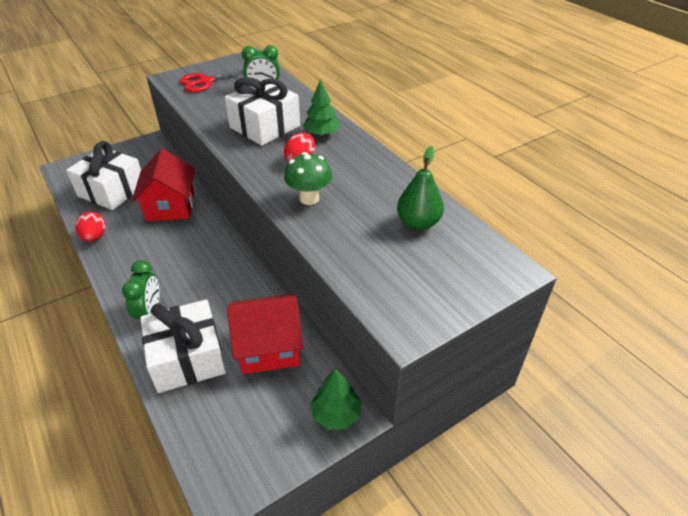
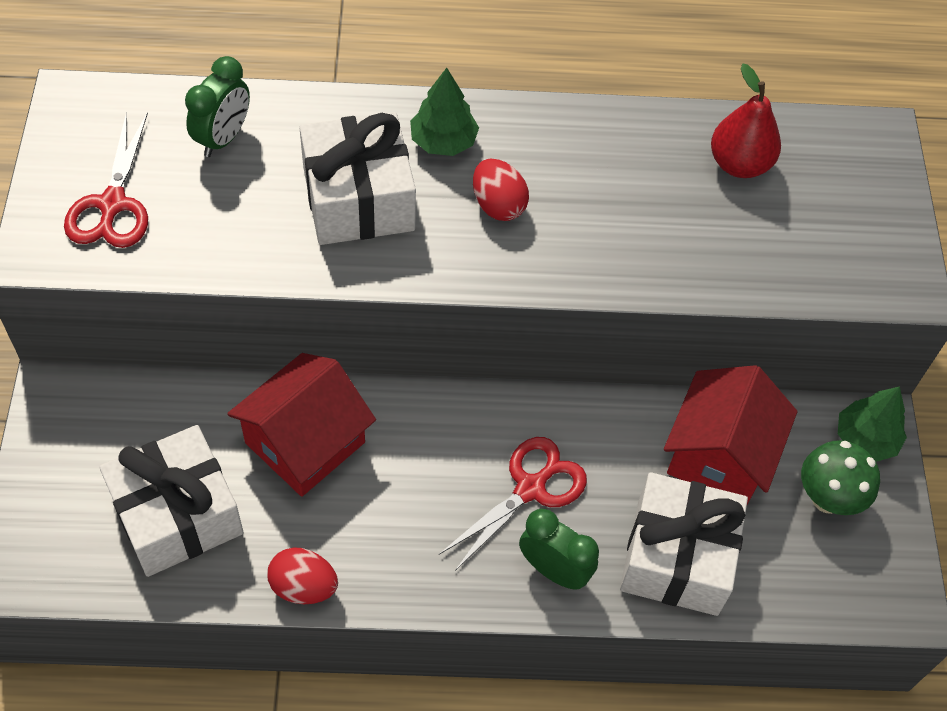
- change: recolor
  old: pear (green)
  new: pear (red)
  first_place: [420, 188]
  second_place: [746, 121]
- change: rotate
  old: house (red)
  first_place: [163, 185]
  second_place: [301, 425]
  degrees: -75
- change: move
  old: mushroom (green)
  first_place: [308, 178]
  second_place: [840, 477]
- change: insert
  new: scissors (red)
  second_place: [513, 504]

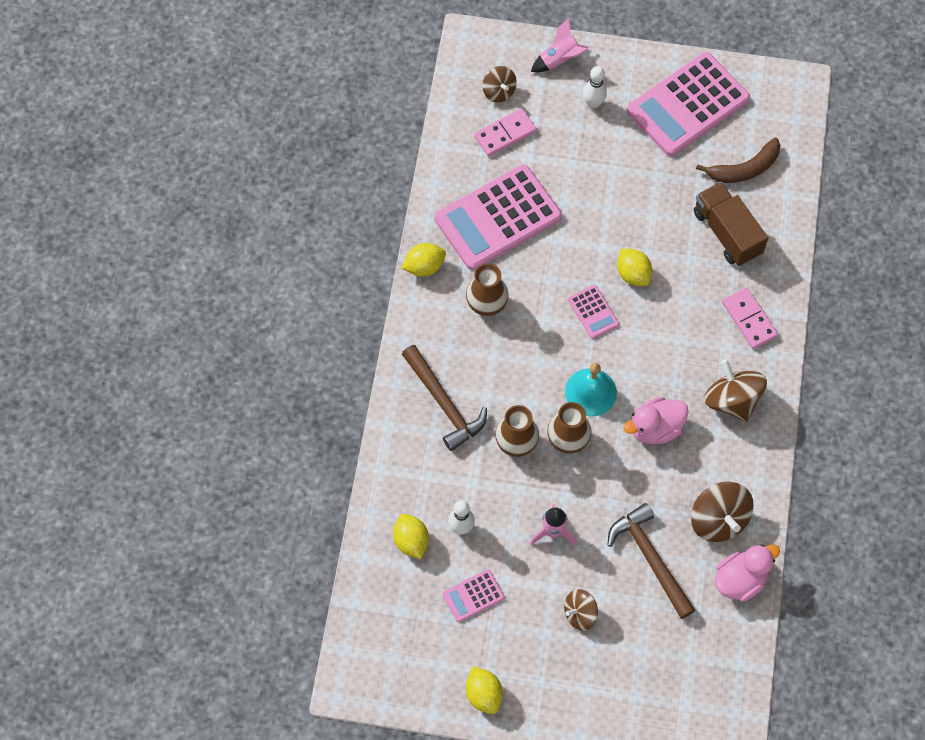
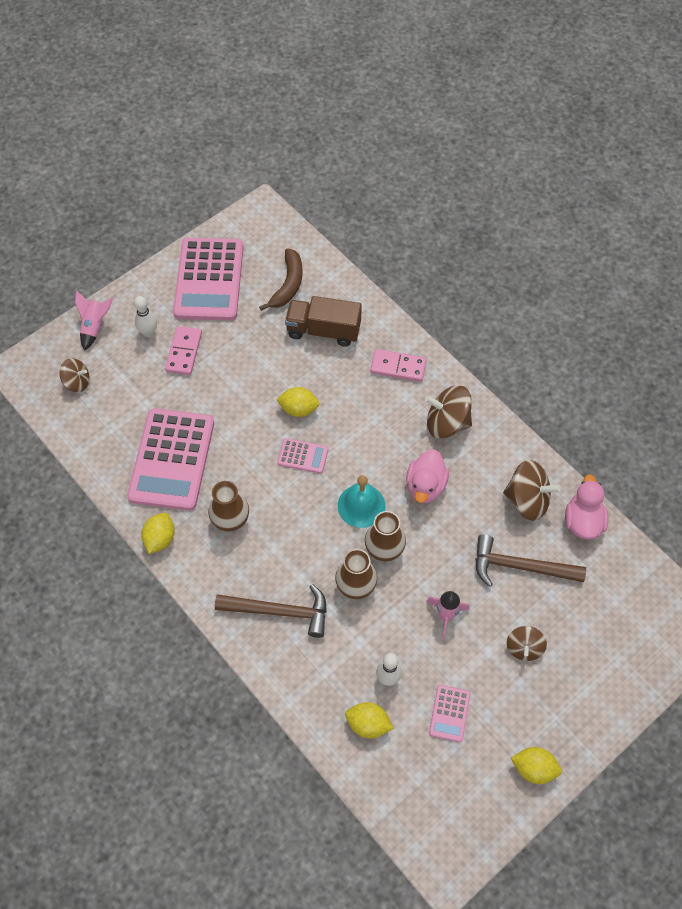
- change: move
  old: domino (pink)
  first_place: [505, 132]
  second_place: [183, 350]

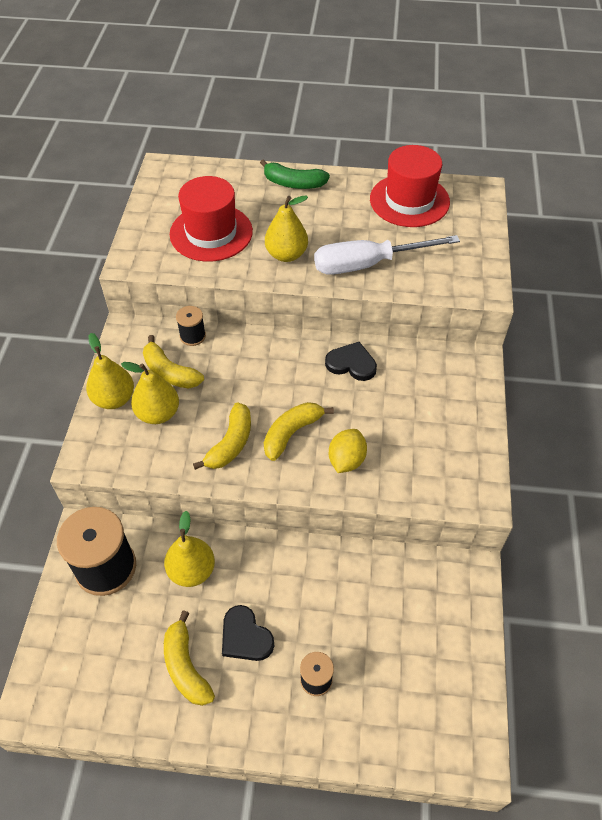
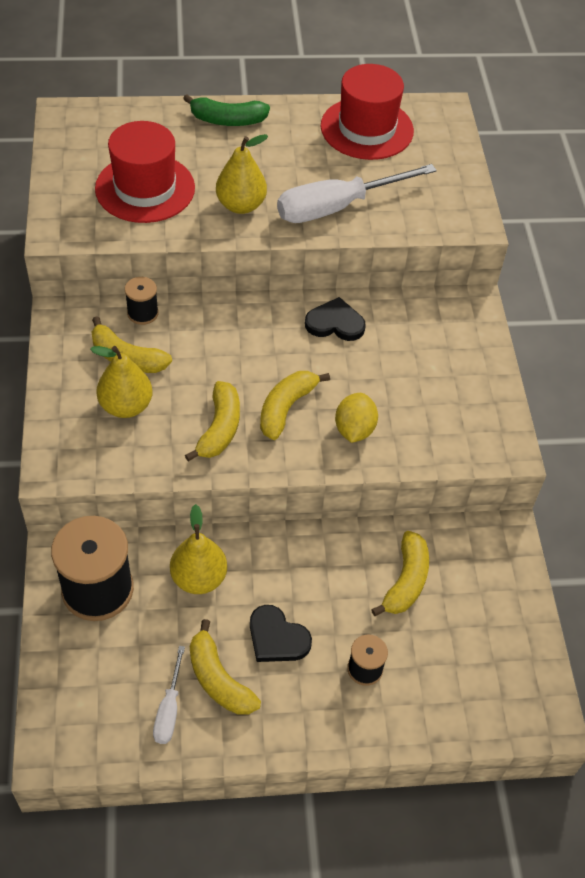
- change: delete
  old: pear (yellow)
  first_place: [110, 371]
- change: insert
  new: banana (yellow)
  second_place: [400, 573]
- change: insert
  new: screwdriver (white)
  second_place: [169, 695]

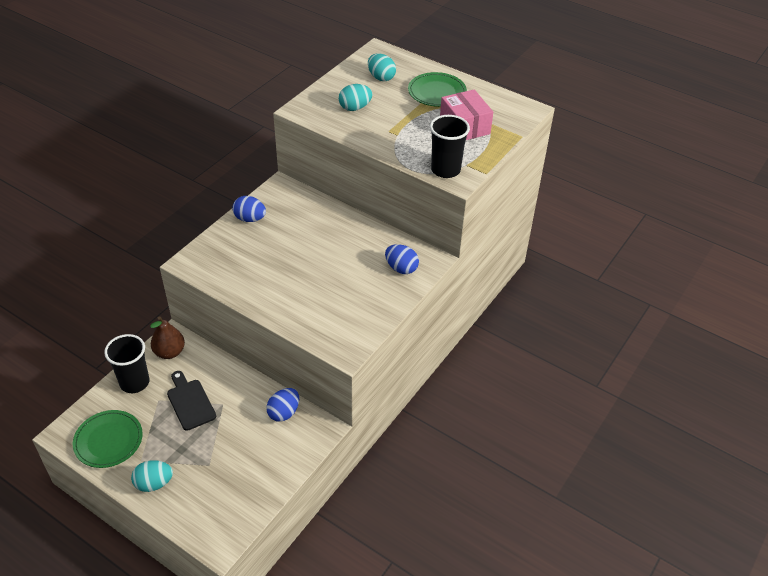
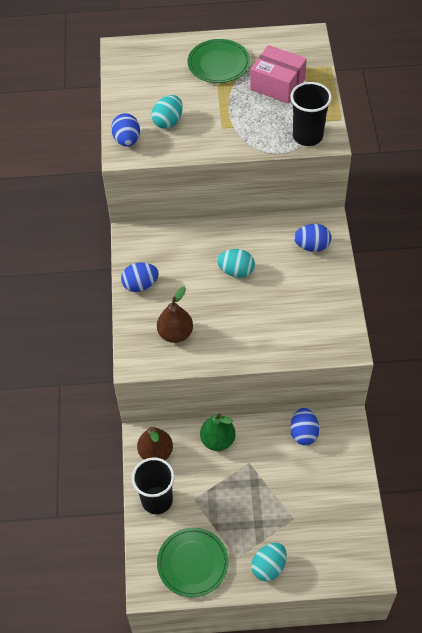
- change: move
  old: egg (turquoise)
  first_place: [382, 67]
  second_place: [236, 263]
- change: delete
  old: cutting board (black)
  first_place: [191, 401]
- change: insert
  new: egg (blue)
  second_place: [125, 130]
- change: insert
  new: pear (brown)
  second_place: [175, 315]
- change: insert
  new: pear (green)
  second_place: [218, 432]

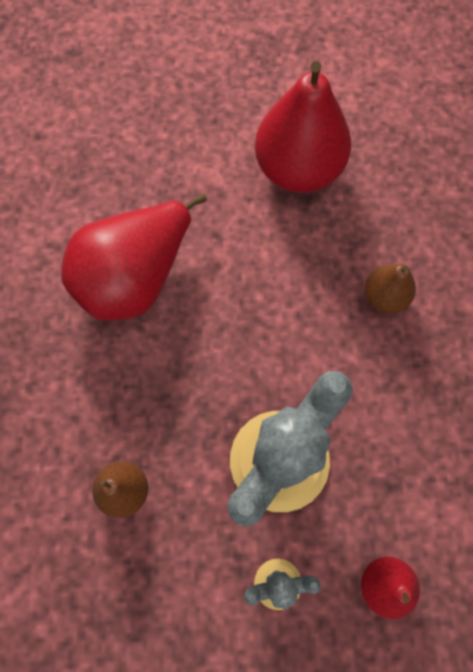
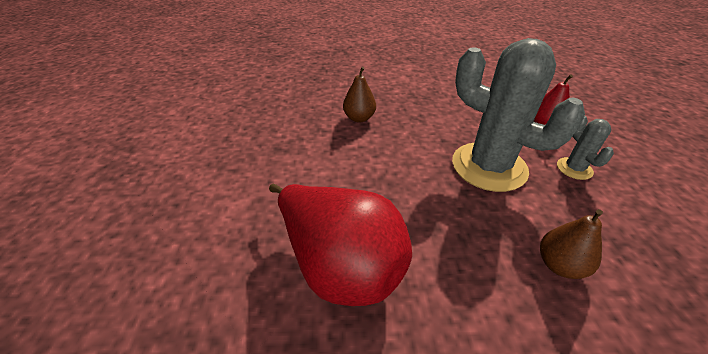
- change: delete
  old: pear (red)
  first_place: [303, 127]

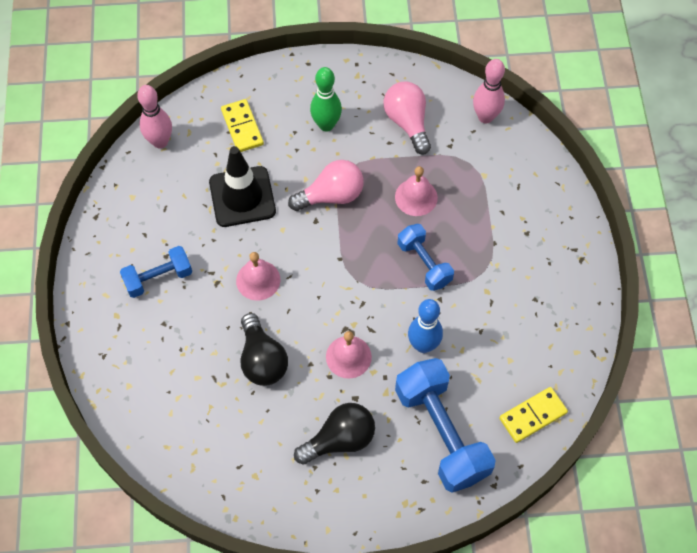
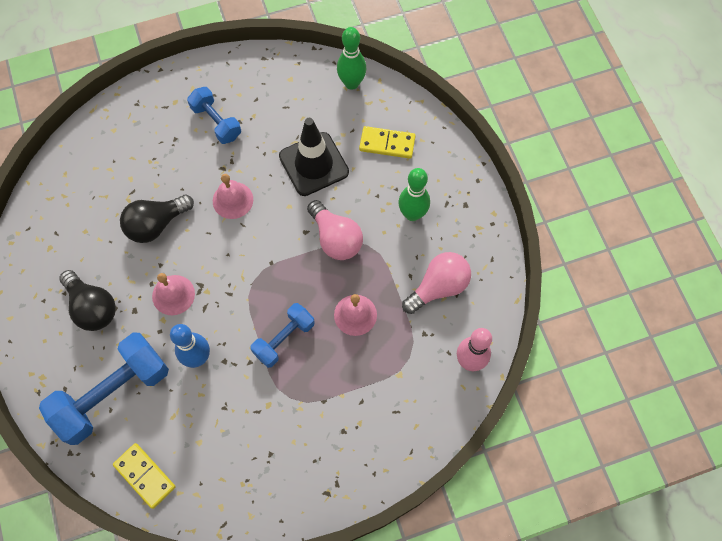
- change: recolor
  old: bowling pin (pink)
  new: bowling pin (green)
  first_place: [154, 117]
  second_place: [351, 58]
- change: rotate
  old: domino (yellow)
  first_place: [242, 125]
  second_place: [387, 142]
  degrees: 45

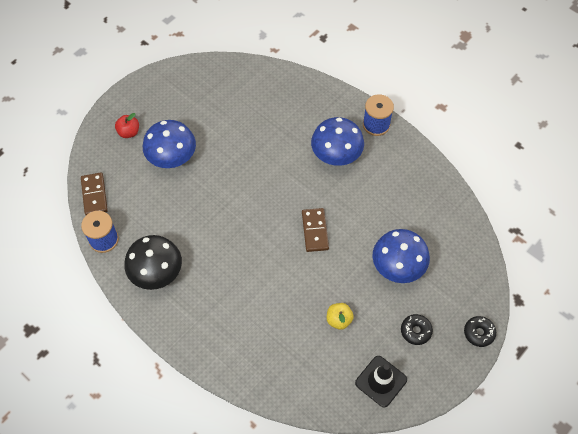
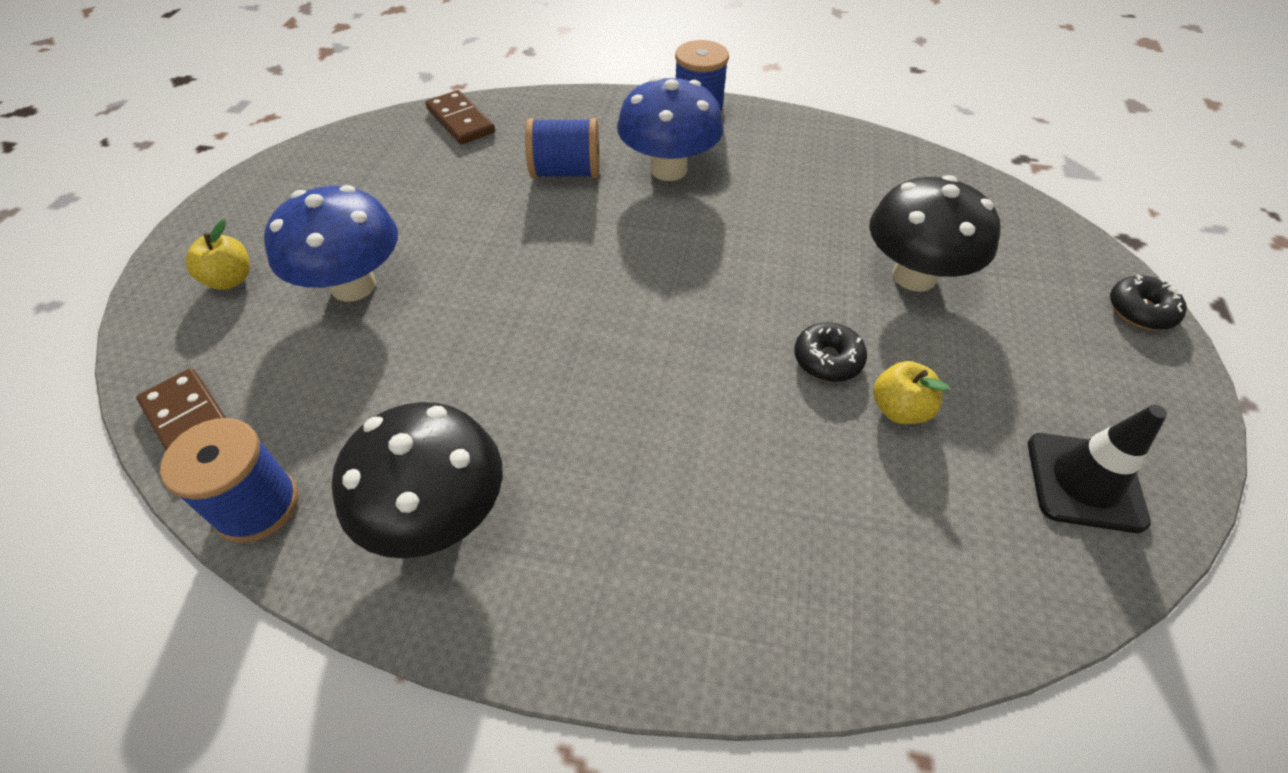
- change: recolor
  old: apple (red)
  new: apple (yellow)
  first_place: [127, 125]
  second_place: [217, 254]
- change: move
  old: domino (brown)
  first_place: [315, 230]
  second_place: [460, 117]
- change: recolor
  old: mushroom (blue)
  new: mushroom (black)
  first_place: [401, 256]
  second_place: [935, 233]
- change: move
  old: donut (black)
  first_place: [417, 329]
  second_place: [830, 352]
- change: insert
  new: spool (blue)
  second_place: [562, 148]

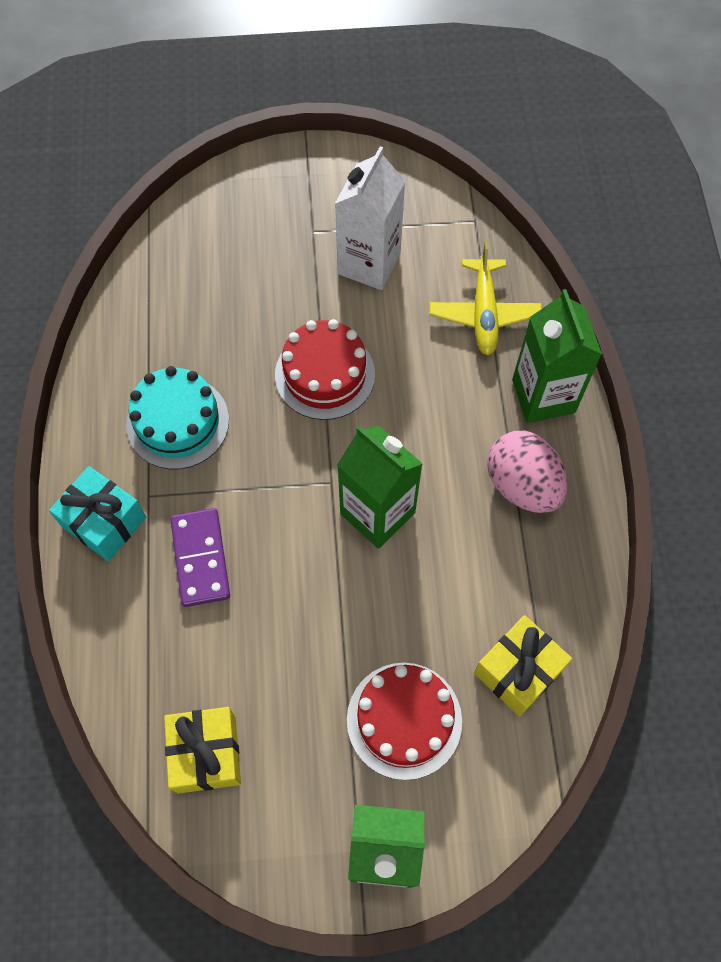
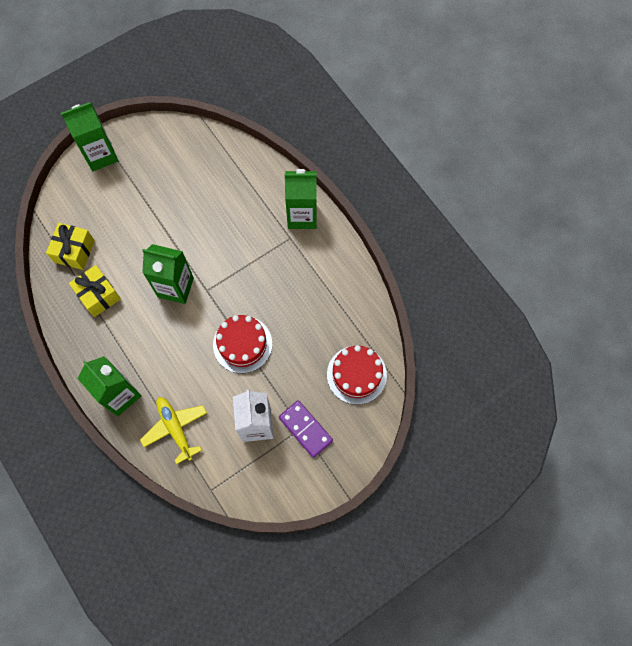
- change: delete
  old: cake (turquoise)
  first_place: [177, 417]
- change: delete
  old: egg (pink)
  first_place: [527, 472]
- change: replace
  old: gift (turquoise)
  new: carton (green)
  first_place: [97, 513]
  second_place: [301, 199]
- change: move
  old: domino (purple)
  first_place: [200, 557]
  second_place: [306, 429]
- change: move
  old: cake (red)
  first_place: [404, 721]
  second_place: [357, 375]
- change: move
  old: gift (yellow)
  first_place: [202, 750]
  second_place: [95, 291]

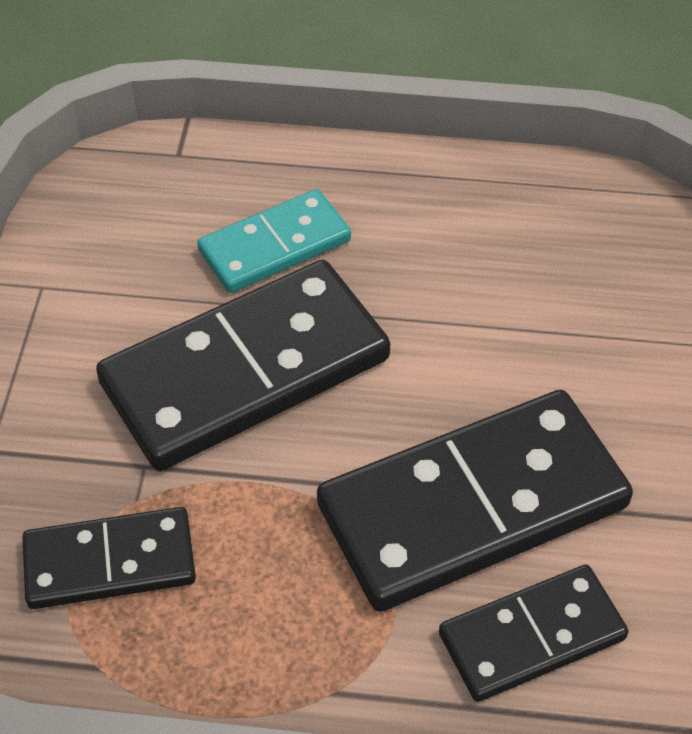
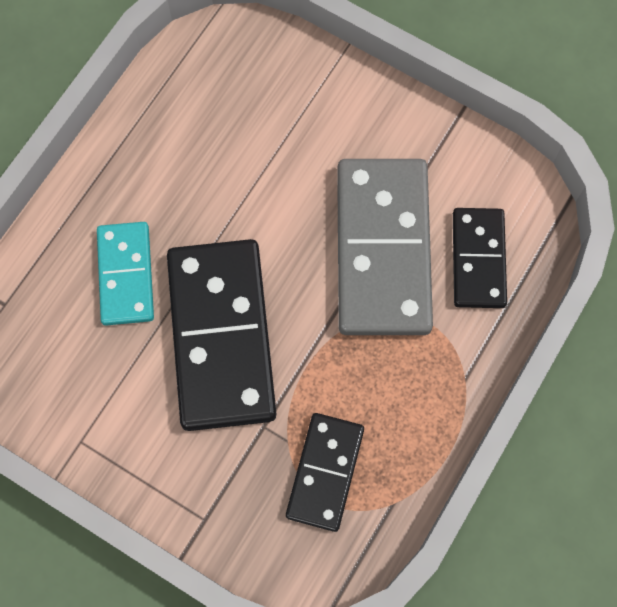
- change: recolor
  old: domino (black)
  new: domino (grey)
  first_place: [475, 501]
  second_place: [385, 247]

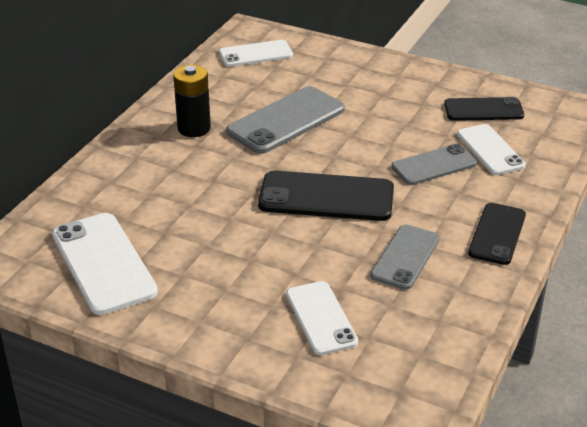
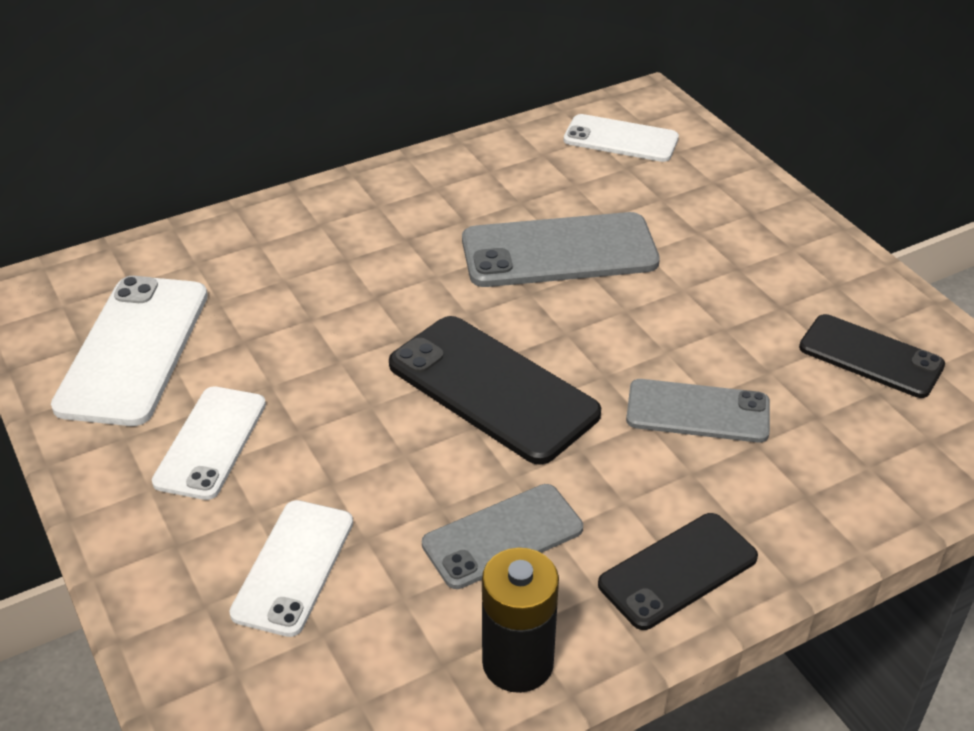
- change: move
  old: battery (black)
  first_place: [192, 101]
  second_place: [520, 620]
- change: move
  old: phone (white)
  first_place: [491, 149]
  second_place: [209, 443]

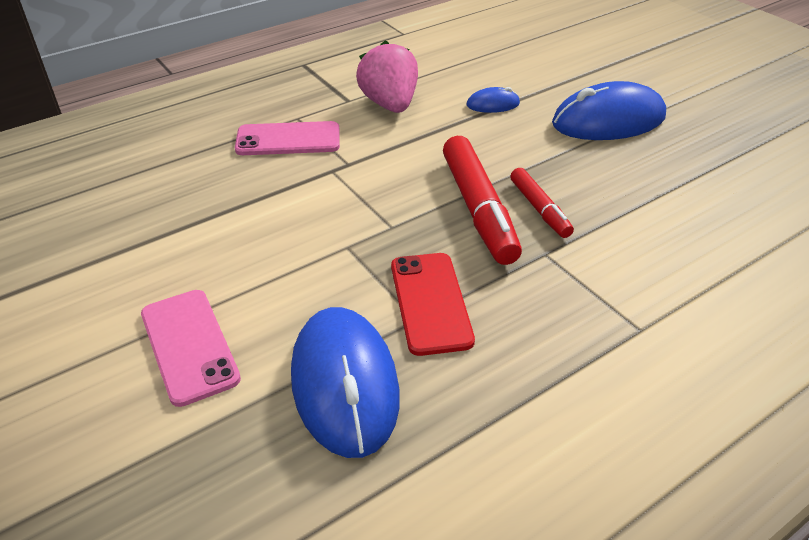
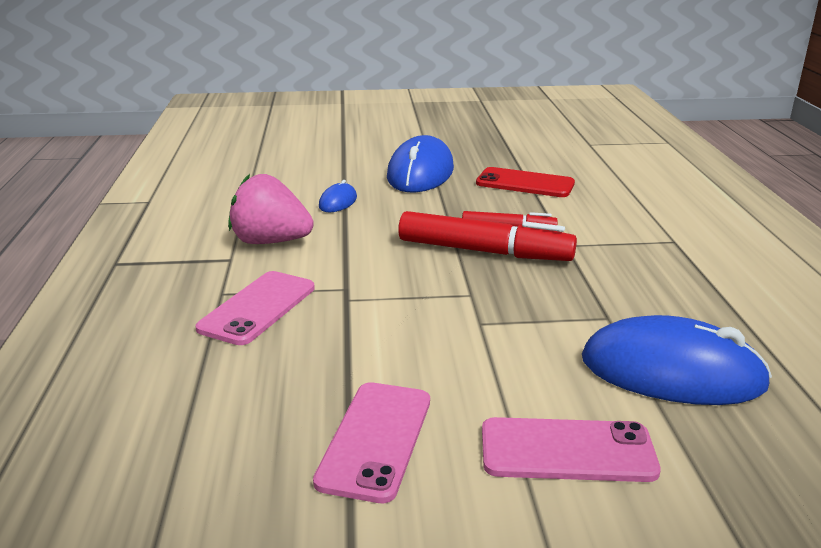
- change: move
  old: phone (red)
  first_place: [433, 304]
  second_place: [525, 182]
- change: insert
  new: phone (pink)
  second_place: [371, 442]

